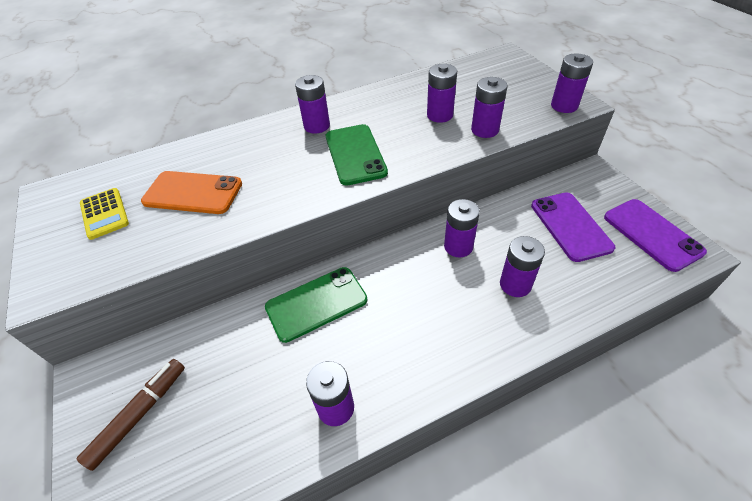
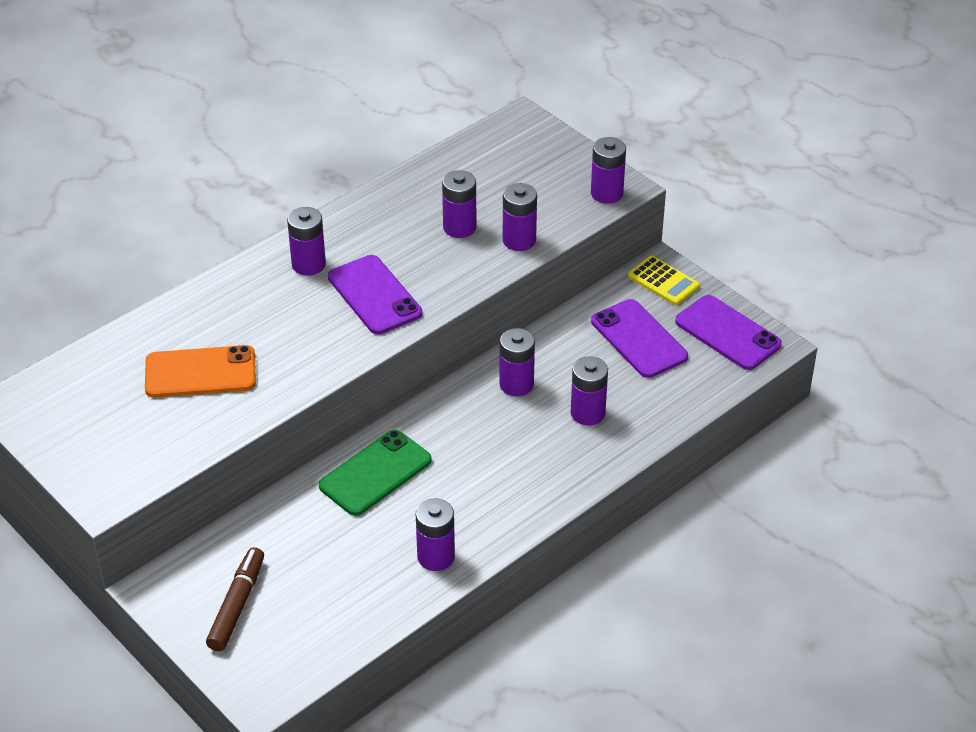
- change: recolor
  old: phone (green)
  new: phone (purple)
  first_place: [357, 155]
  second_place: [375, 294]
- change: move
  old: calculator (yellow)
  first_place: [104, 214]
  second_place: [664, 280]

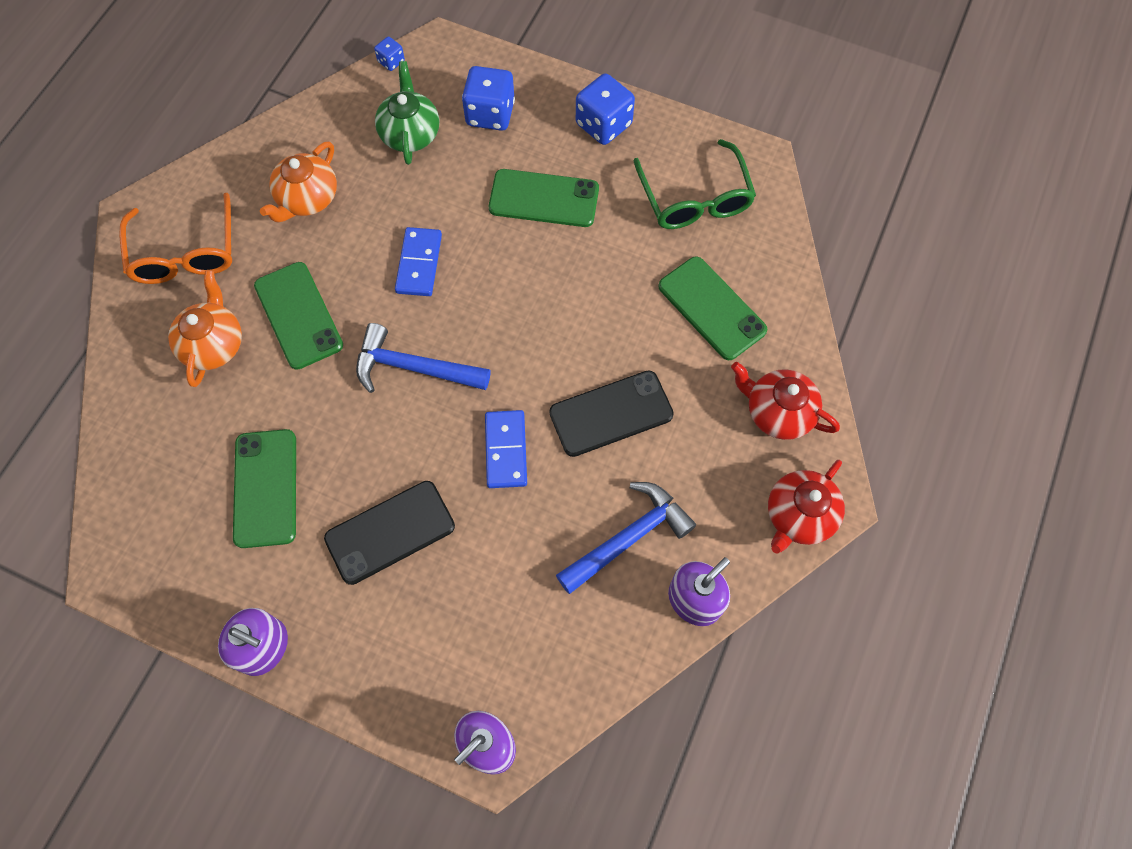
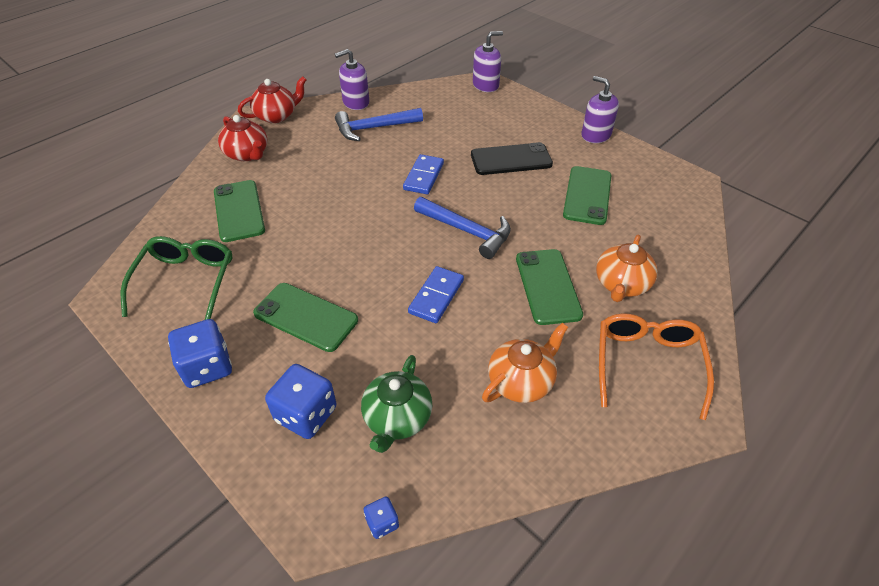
- change: delete
  old: phone (black)
  first_place: [611, 413]

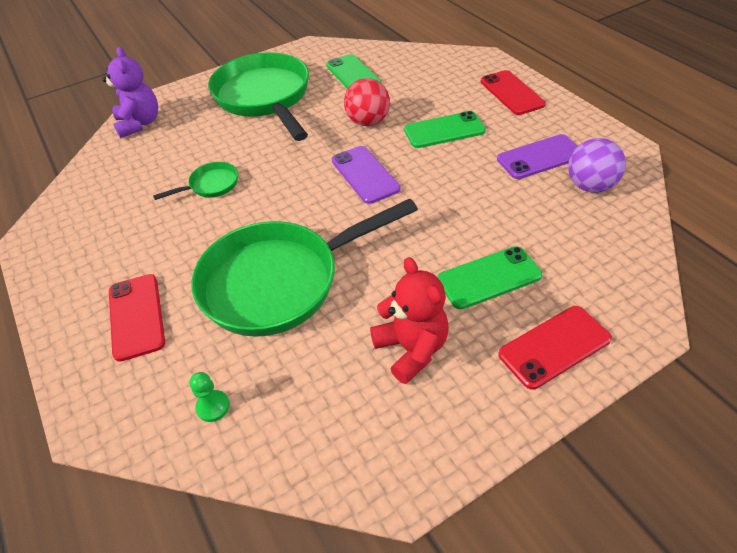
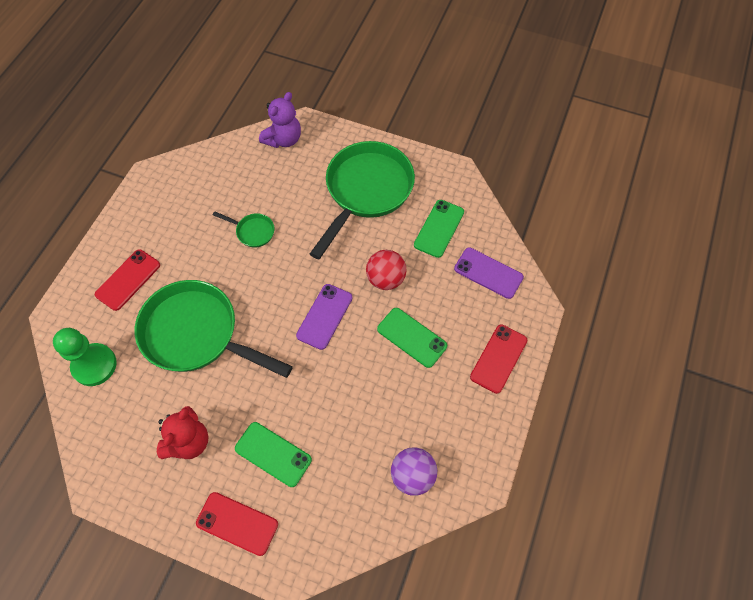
- change: move
  old: phone (purple)
  first_place: [537, 156]
  second_place: [489, 273]
- change: resize
  old: pawn (green)
  first_place: [209, 397]
  second_place: [85, 357]
  factor: 2.15

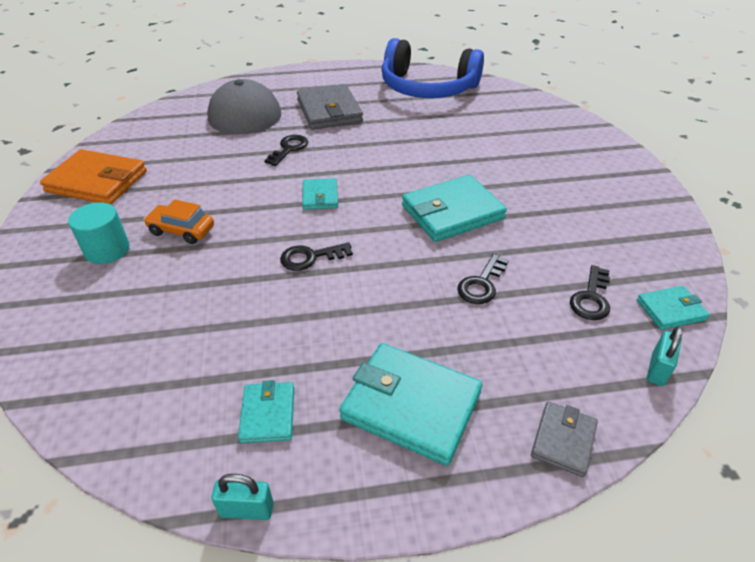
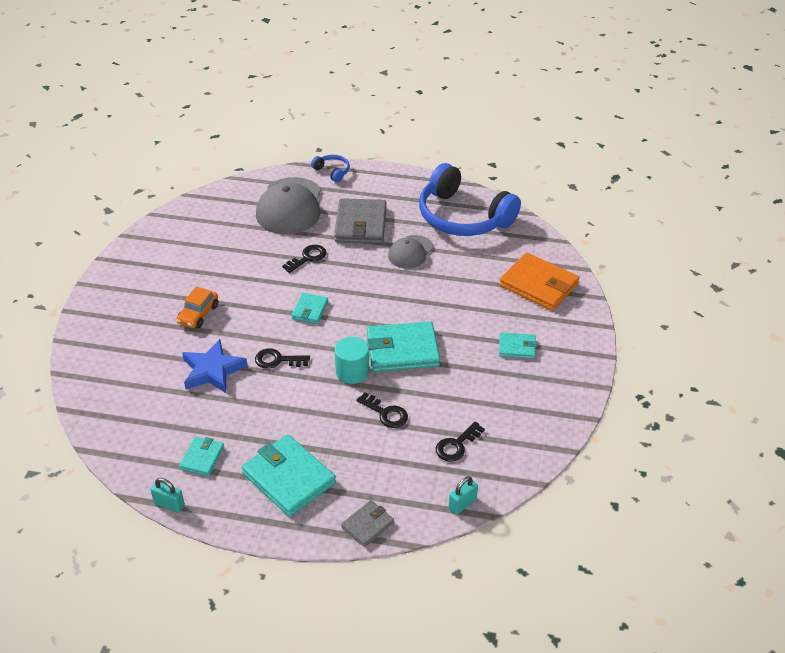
- change: move
  old: wallet (orange)
  first_place: [93, 177]
  second_place: [539, 282]
- change: rotate
  old: car (orange)
  first_place: [178, 221]
  second_place: [197, 307]
  degrees: -105
- change: move
  old: cylinder (turquoise)
  first_place: [99, 233]
  second_place: [352, 360]
- change: rotate
  old: key (black)
  first_place: [483, 279]
  second_place: [382, 410]
  degrees: -105
- change: move
  old: wallet (turquoise)
  first_place: [673, 308]
  second_place: [518, 345]
- change: insert
  new: headphones (blue)
  second_place: [330, 168]
- change: insert
  new: cap (grey)
  second_place: [410, 251]
- change: insert
  new: star (blue)
  second_place: [215, 366]

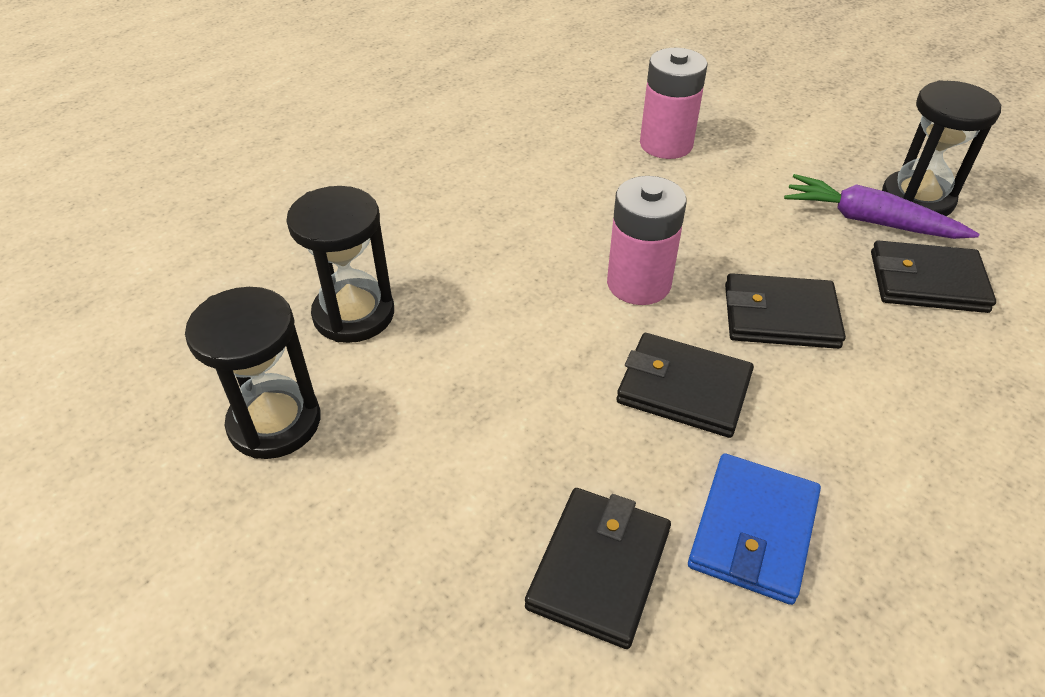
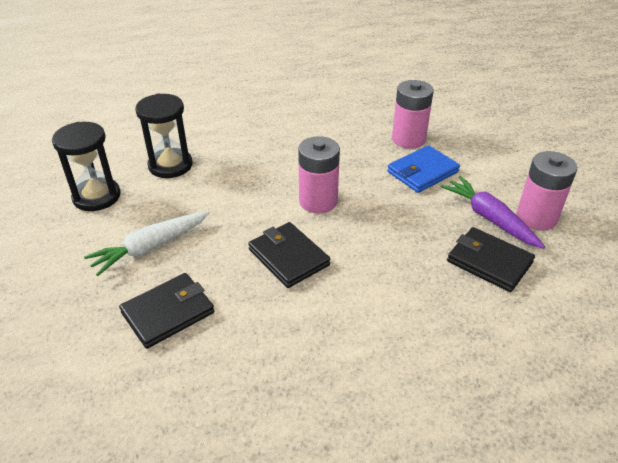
- change: replace
  old: hourglass (black)
  new: battery (pink)
  first_place: [941, 148]
  second_place: [546, 191]
- change: delete
  old: wallet (black)
  first_place: [785, 311]
- change: move
  old: wallet (blue)
  first_place: [754, 529]
  second_place: [423, 169]
- change: insert
  new: carrot (white)
  second_place: [147, 243]

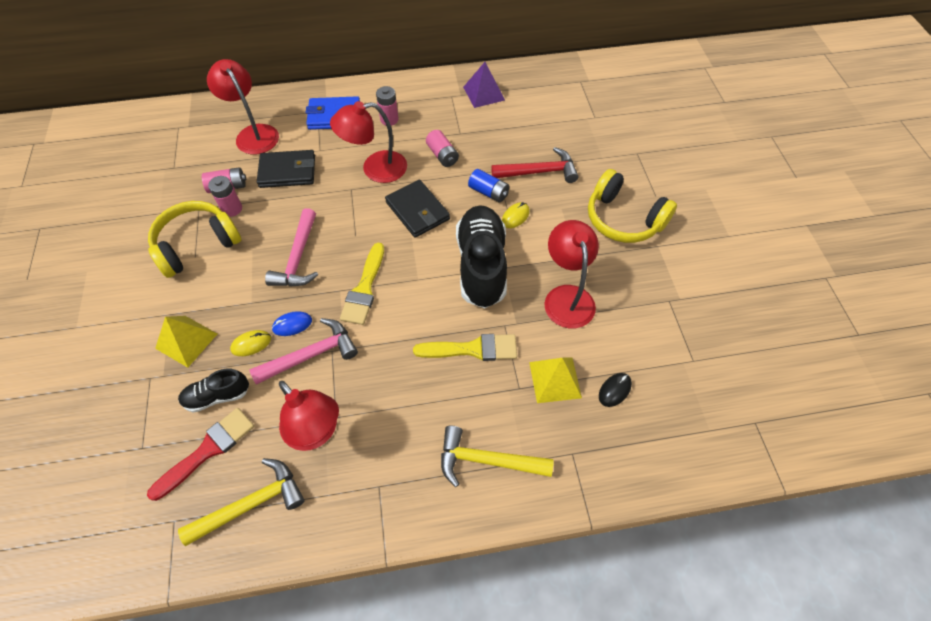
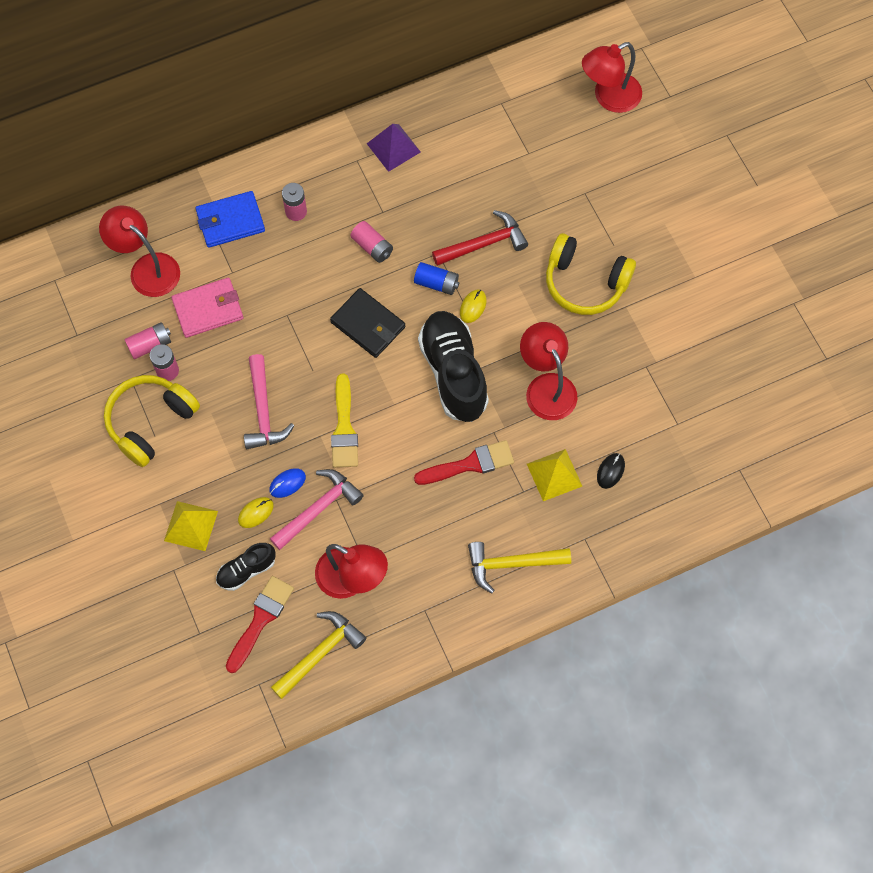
- change: move
  old: lamp (red)
  first_place: [368, 142]
  second_place: [612, 77]
- change: recolor
  old: wallet (black)
  new: wallet (pink)
  first_place: [286, 169]
  second_place: [207, 308]
- change: recolor
  old: brush (yellow)
  new: brush (red)
  first_place: [465, 347]
  second_place: [464, 462]

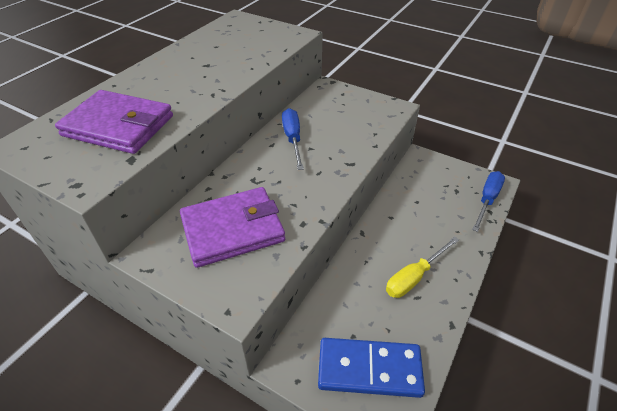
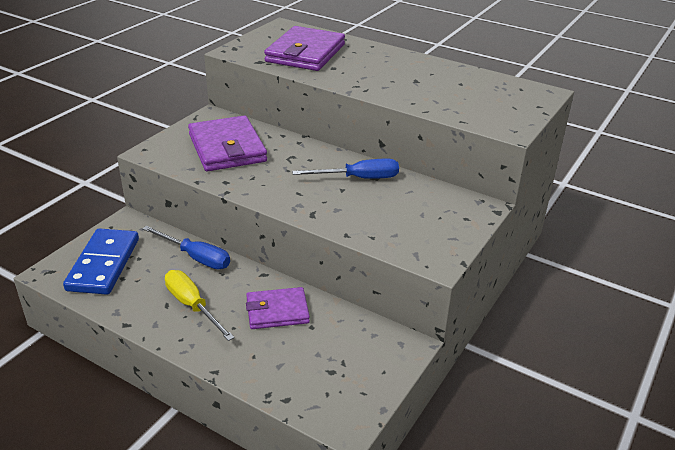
- change: move
  old: screwdriver (blue)
  first_place: [488, 201]
  second_place: [186, 247]
- change: insert
  new: wallet (purple)
  second_place: [278, 308]

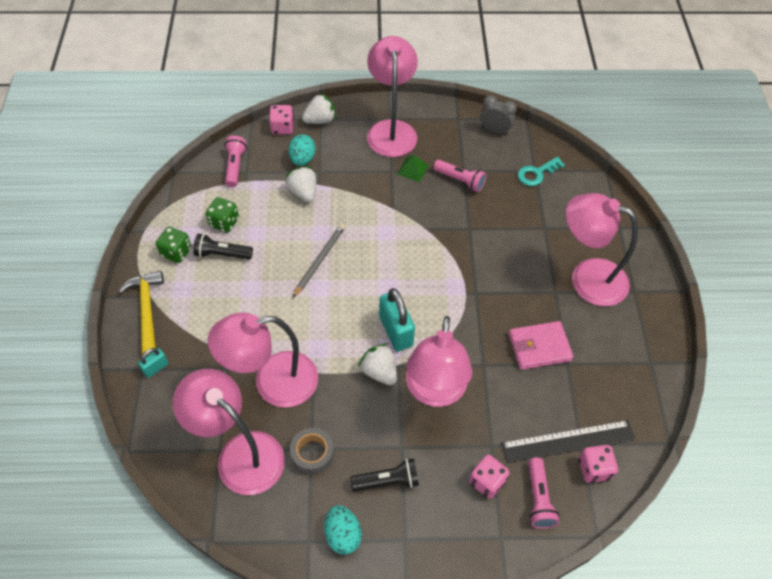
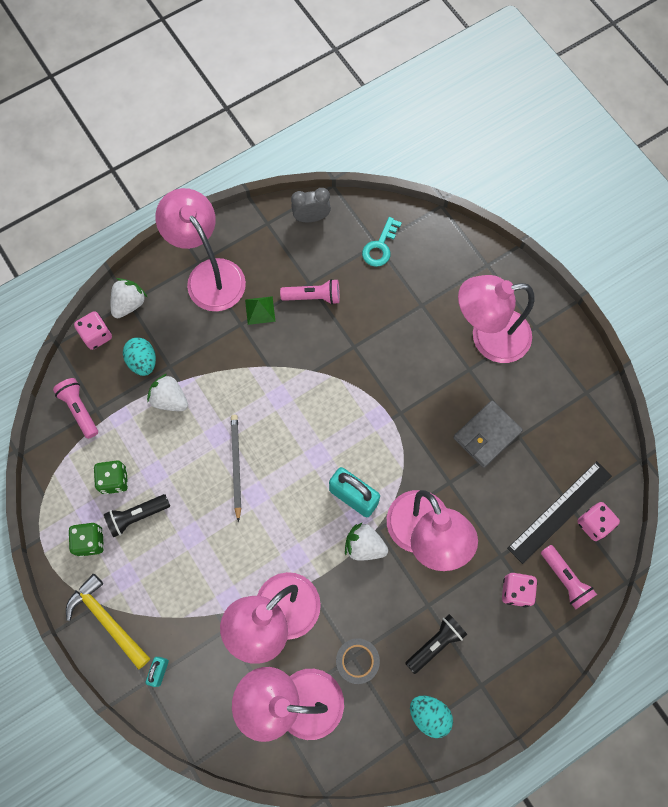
- change: recolor
  old: wallet (pink)
  new: wallet (grey)
  first_place: [541, 345]
  second_place: [488, 434]

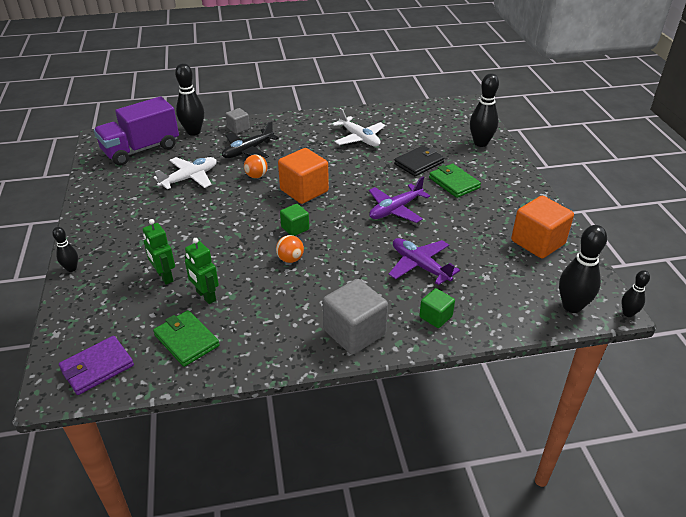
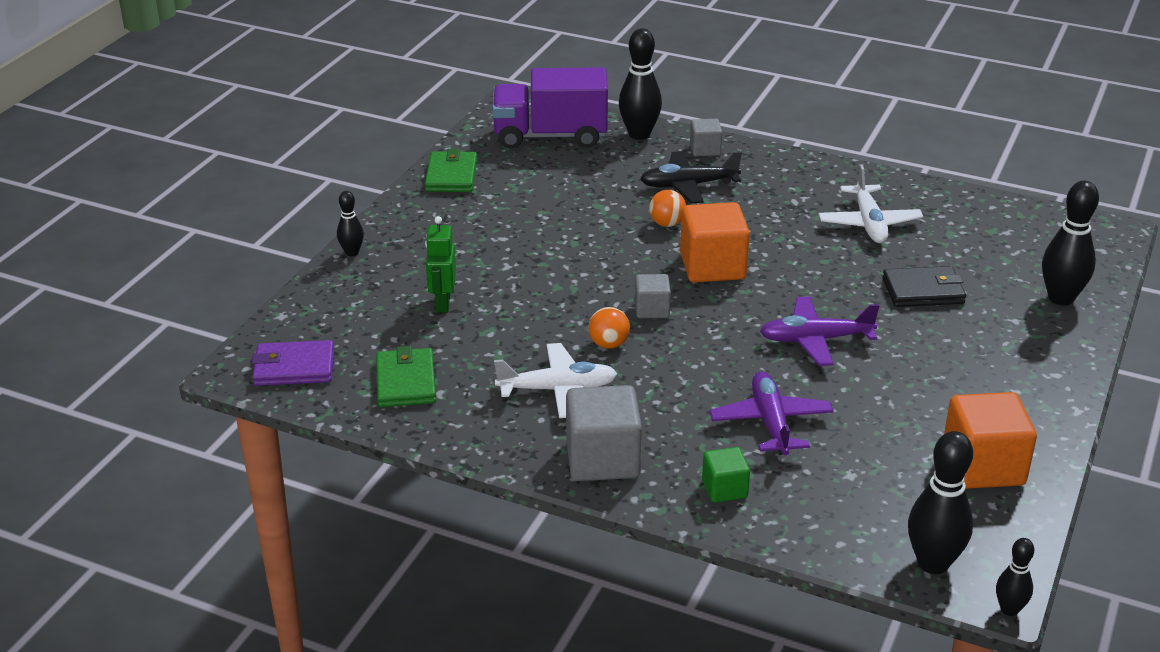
- change: move
  old: plane (white)
  first_place: [184, 173]
  second_place: [555, 380]
- change: move
  old: wallet (green)
  first_place: [455, 181]
  second_place: [451, 170]
- change: recolor
  old: cube (green)
  new: cube (grey)
  first_place: [294, 220]
  second_place: [653, 296]
- change: delete
  old: robot (green)
  first_place: [202, 271]

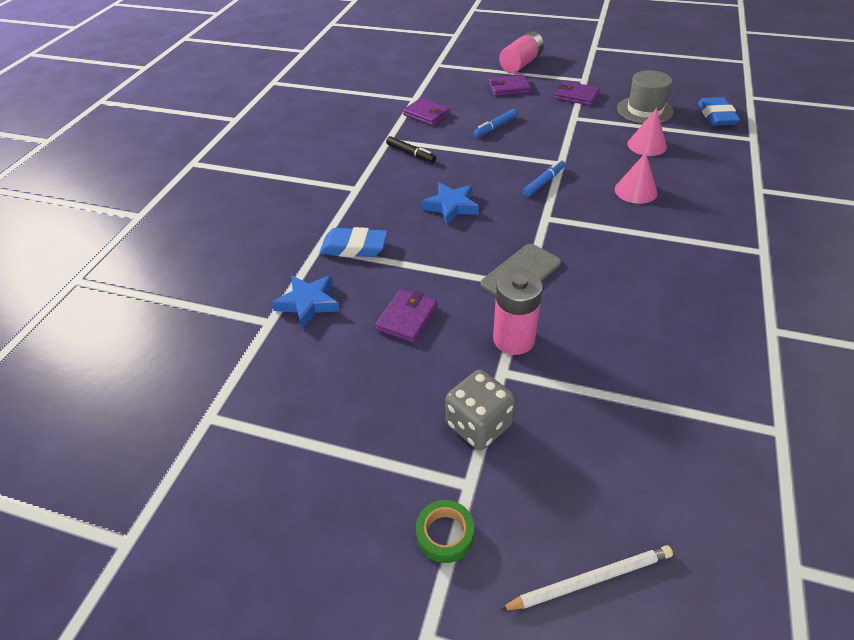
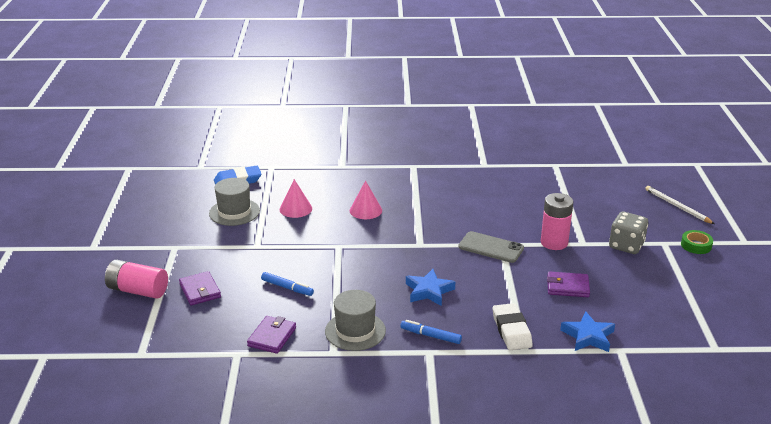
- change: delete
  old: wallet (purple)
  first_place: [577, 93]
- change: replace
  old: marker (black)
  new: hat (grey)
  first_place: [411, 149]
  second_place: [355, 320]
- change: move
  old: marker (blue)
  first_place: [544, 178]
  second_place: [431, 332]
- change: recolor
  old: eraser (blue)
  new: eraser (white)
  first_place: [353, 242]
  second_place: [513, 326]

